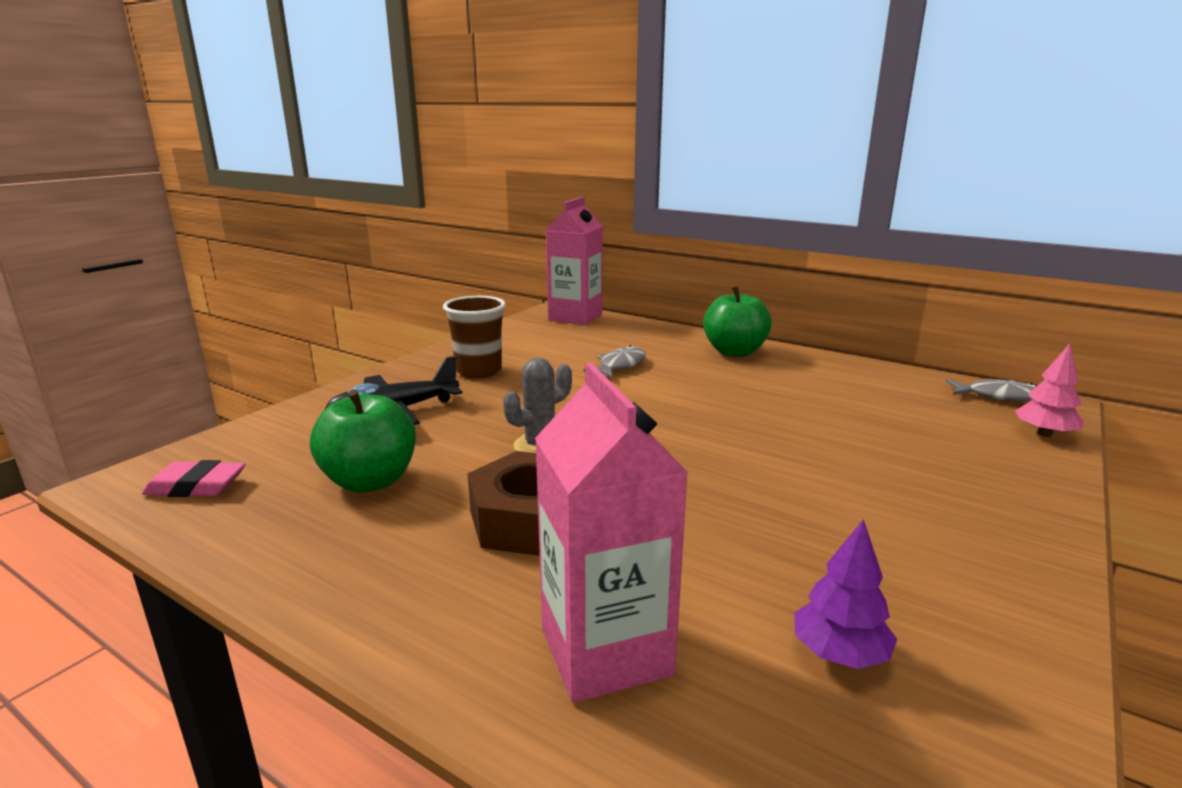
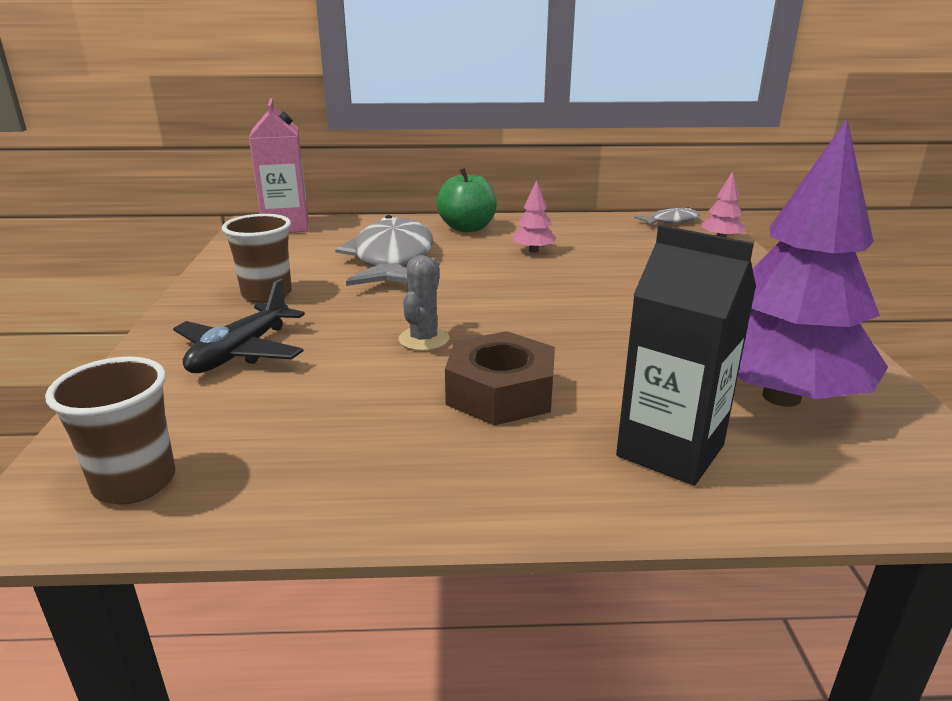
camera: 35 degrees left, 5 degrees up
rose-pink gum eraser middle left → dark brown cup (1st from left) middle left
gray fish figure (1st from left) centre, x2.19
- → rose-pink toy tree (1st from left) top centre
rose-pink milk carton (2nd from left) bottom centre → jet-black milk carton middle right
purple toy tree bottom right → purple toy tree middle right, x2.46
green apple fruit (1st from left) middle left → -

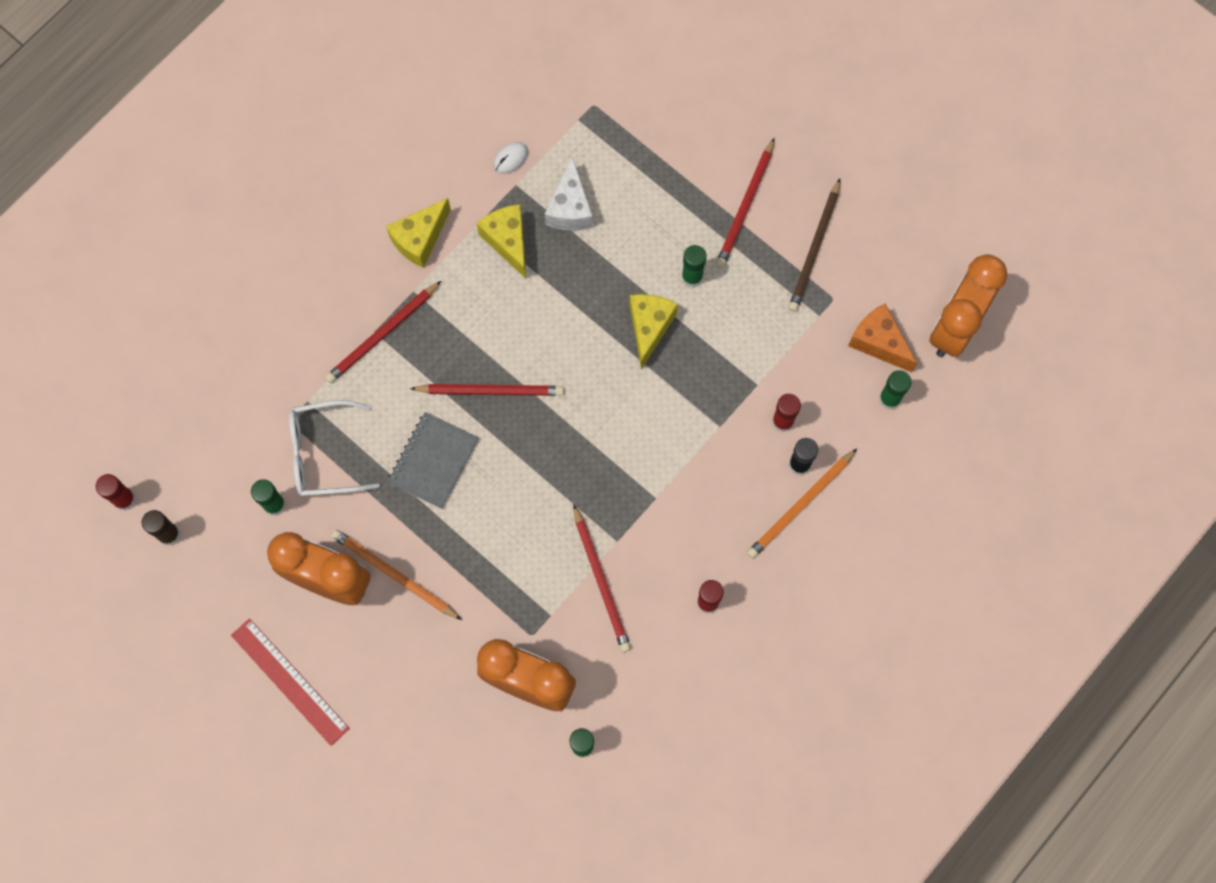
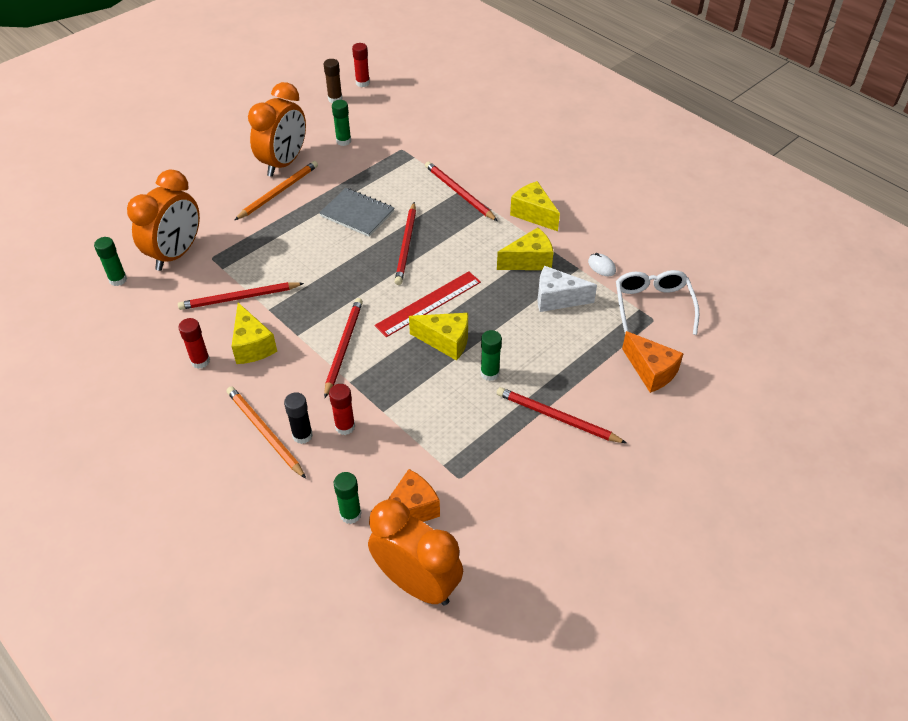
camera: 95 degrees right, 25 degrees down
- → golden cheese (1st from left) middle left
- → crimson wooden pencil (2nd from left) centre
crimson ruler bottom left → crimson ruler centre, moved
pure white eyeglasses middle left → pure white eyeglasses middle right, moved
- → bright orange cheese (2nd from left) middle right
dark brown wooden pencil top right → -

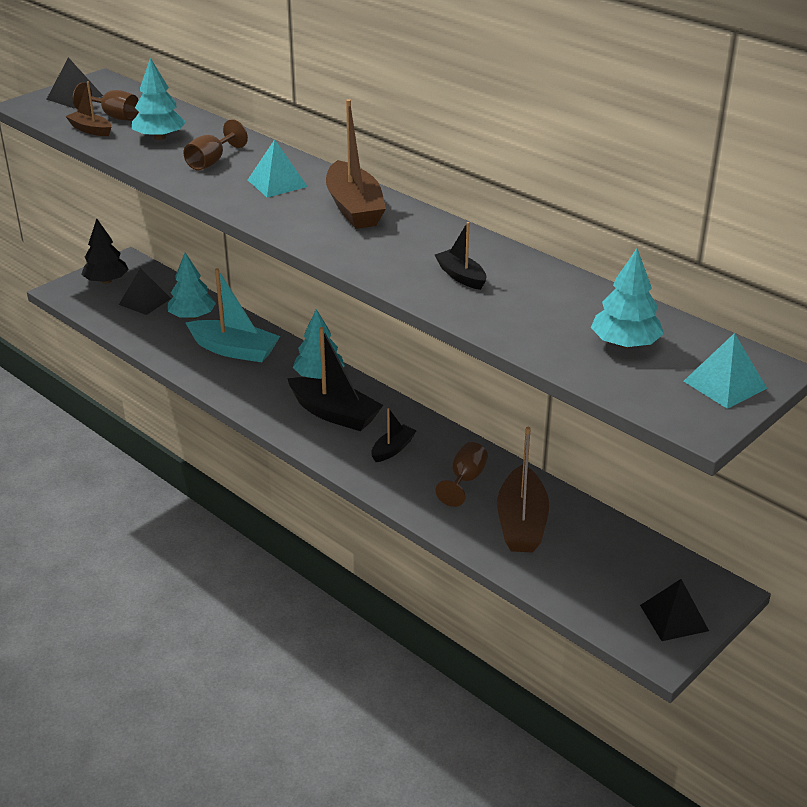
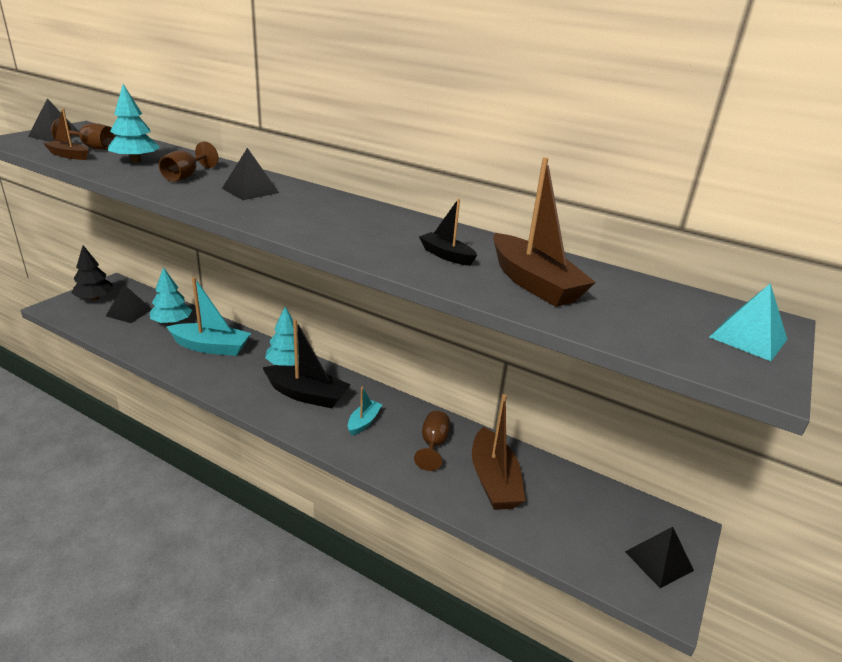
camera: 15 degrees left, 5 degrees down
aqua pyramid shape (1st from left) top centre → jet-black pyramid shape (3rd from left) top left
jet-black boat (2nd from left) centre → aqua boat (2nd from left) centre
dark brown boat (2nd from left in the first image) top centre → dark brown boat (3rd from left) centre, moved
aqua toy tree (4th from left) middle right → -

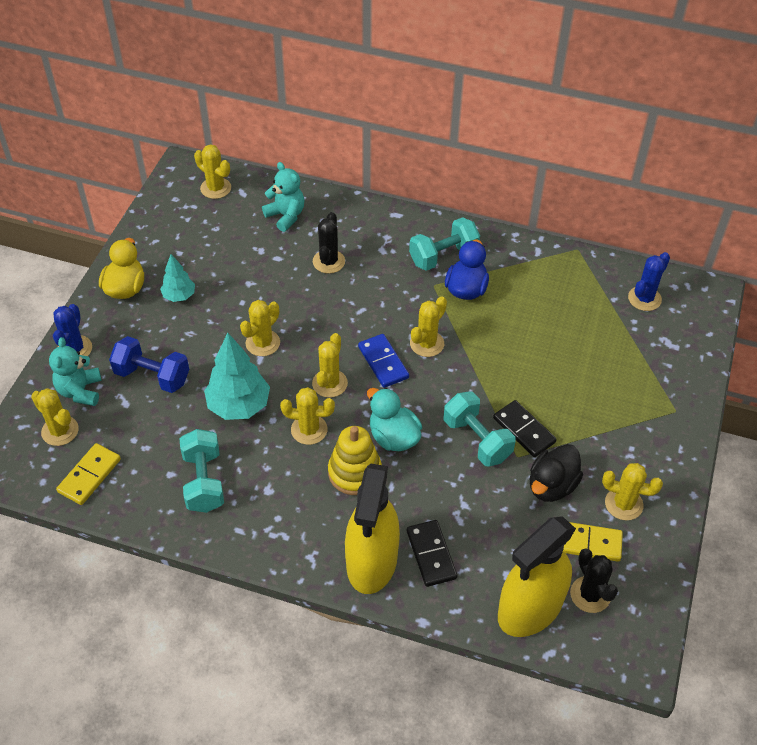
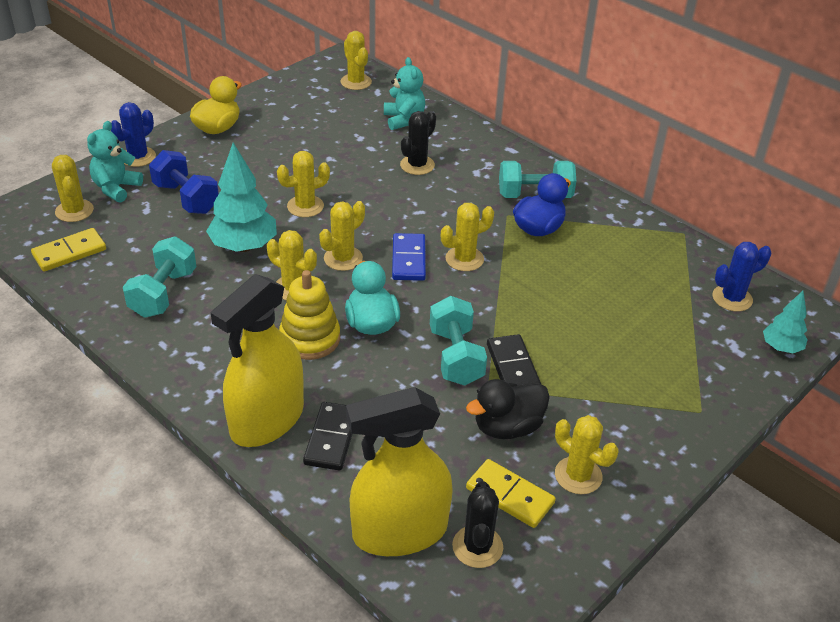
camera: 25 degrees right, 10 degrees down
aqua toy tree (1st from left in the first image) middle left → aqua toy tree (2nd from left) middle right, moved

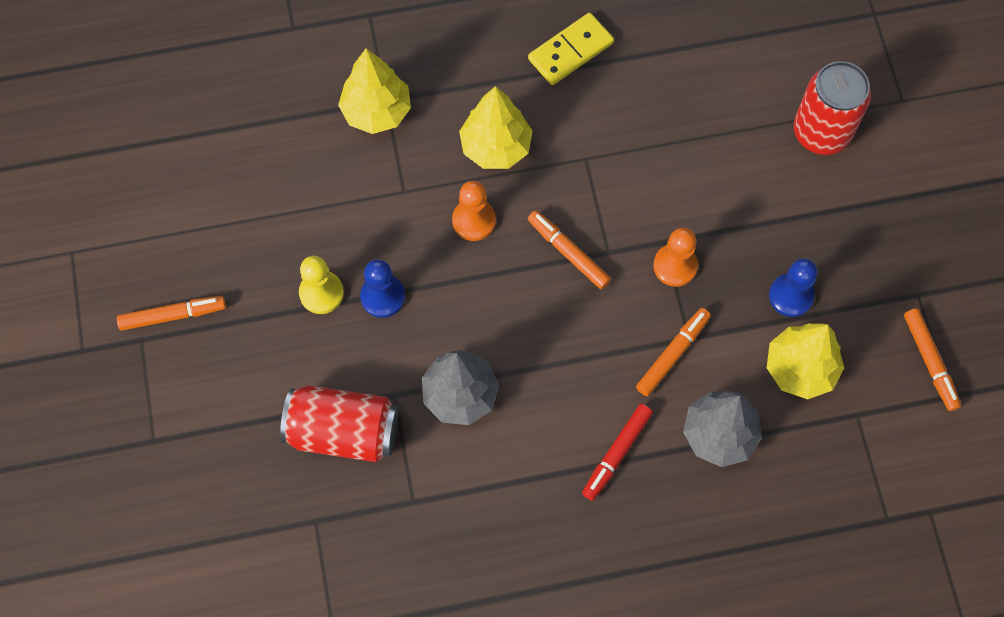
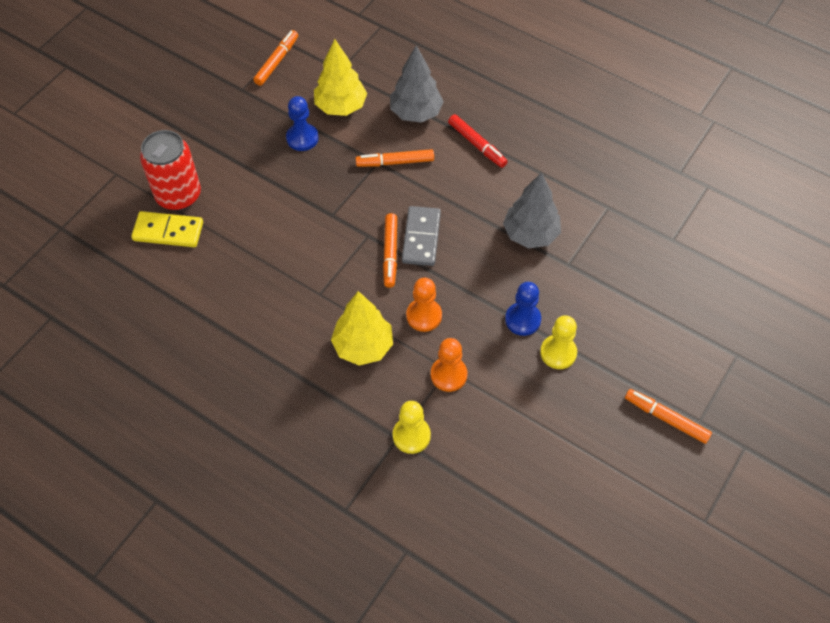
camera: 135 degrees left, 10 degrees down
golden domino top centre → golden domino middle left, moved
golden toy tree (1st from left) top centre → golden game pawn (1st from left) bottom centre
- → gray domino centre
bright orange game pawn (2nd from left) middle right → bright orange game pawn (2nd from left) centre, moved
crimson marker bottom centre → crimson marker top centre, 60 degrees clockwise
crimson soda can (1st from left) bottom centre → -

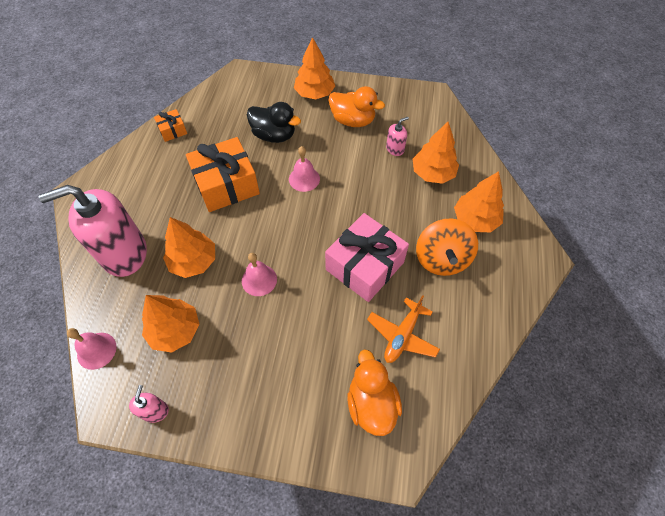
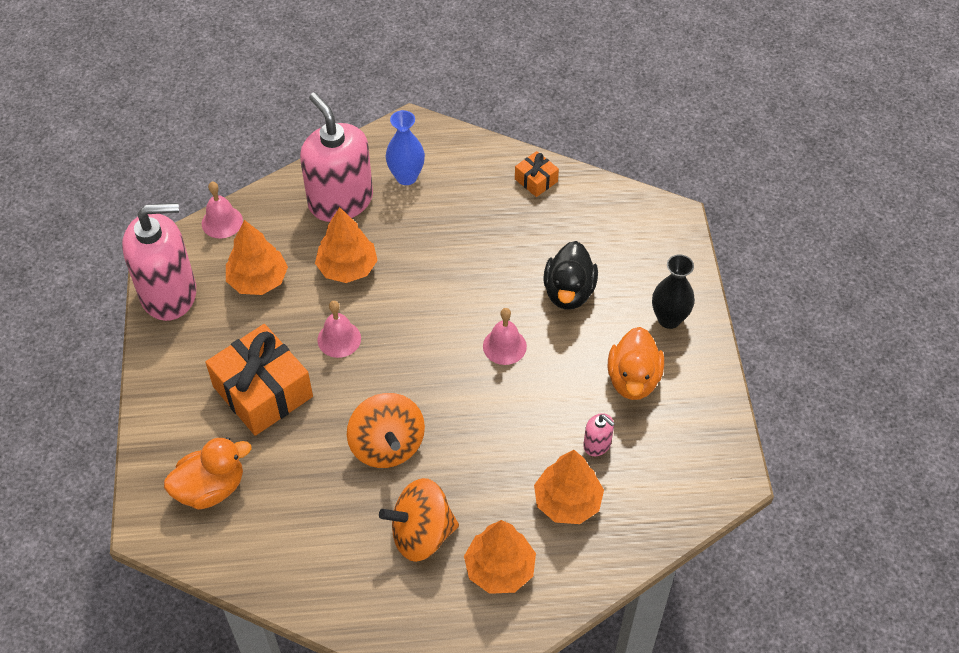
camera: 75 degrees right, 5 degrees down
rose-pink soap pump (2nd from left in the first image) bottom left → rose-pink soap pump (1st from left) middle left, x2.43
bright orange present (2nd from left in the first image) centre → bright orange present (1st from left) middle left, moved
rose-pink present centre → bright orange whirligig (1st from left) centre
- → cobalt vase top centre
bright orange toy tree (3rd from left) top centre → jet-black vase middle right
bright orange aeroplane centre → -

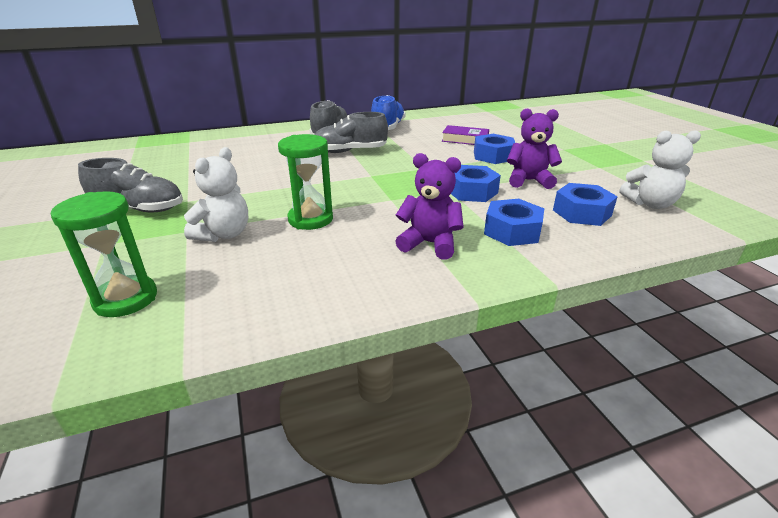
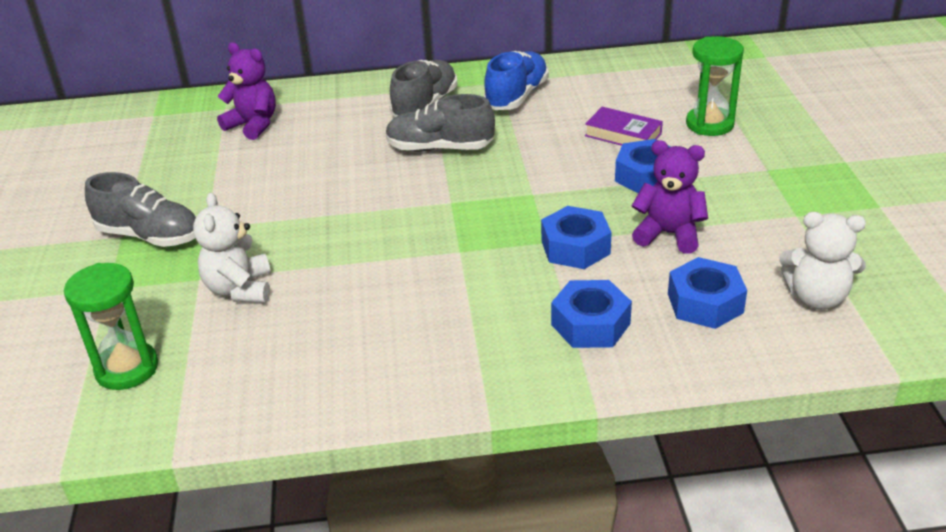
camera: 15 degrees right, 5 degrees up
pure white stuffed bear (1st from left) middle left, 135 degrees clockwise
purple stuffed bear (1st from left) centre → purple stuffed bear (1st from left) top left, moved
green hourglass (2nd from left) centre → green hourglass (2nd from left) top right, moved

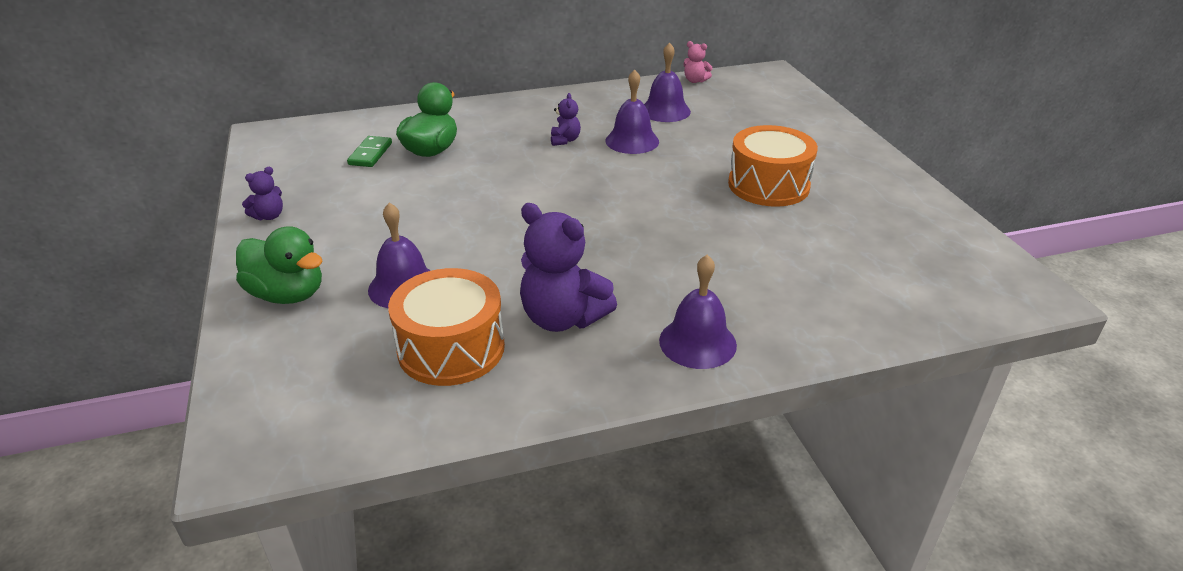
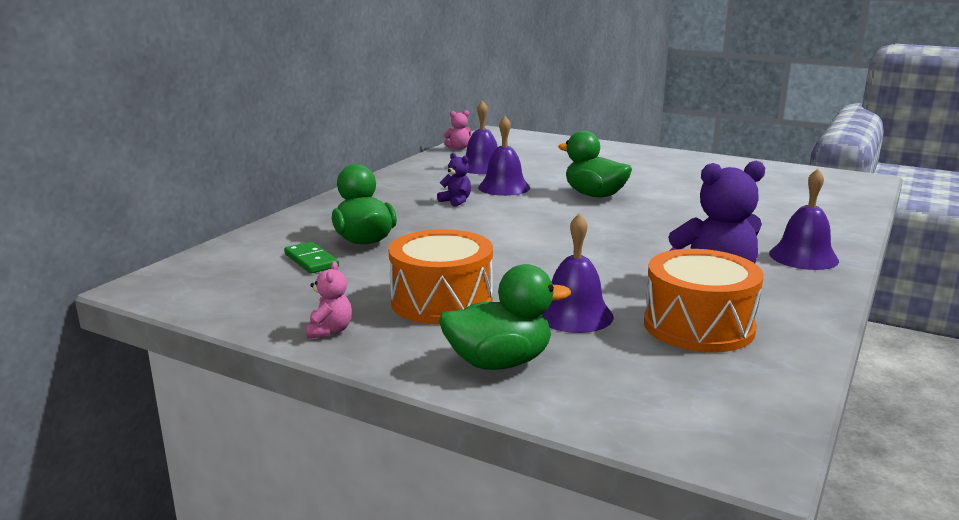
camera: 45 degrees left, 15 degrees down
purple stuffed bear (1st from left) middle left → rose-pink stuffed bear (1st from left) centre
bright orange toy drum (2nd from left in the first image) top centre → bright orange toy drum (1st from left) centre, moved
- → green toy duck (3rd from left) top centre

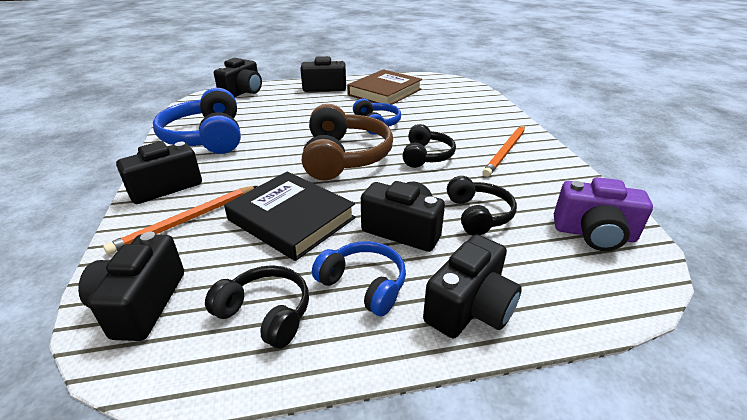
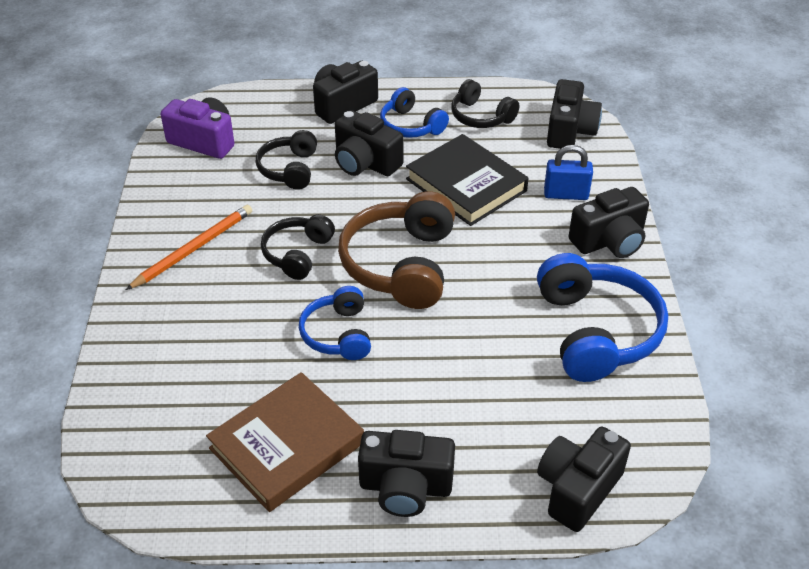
camera: 170 degrees left, 10 degrees up
bright orange wooden pencil (1st from left) middle left → cobalt padlock top right

